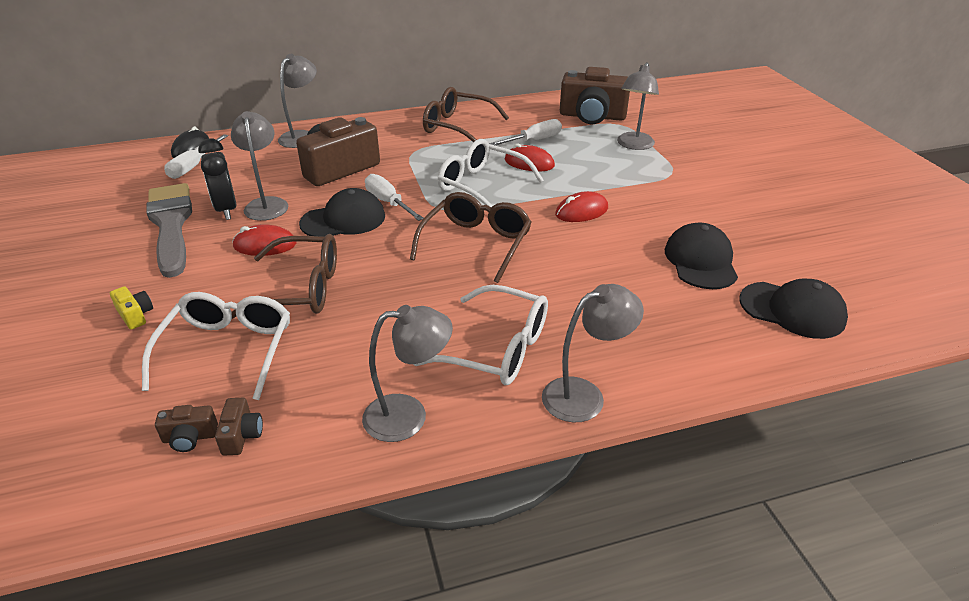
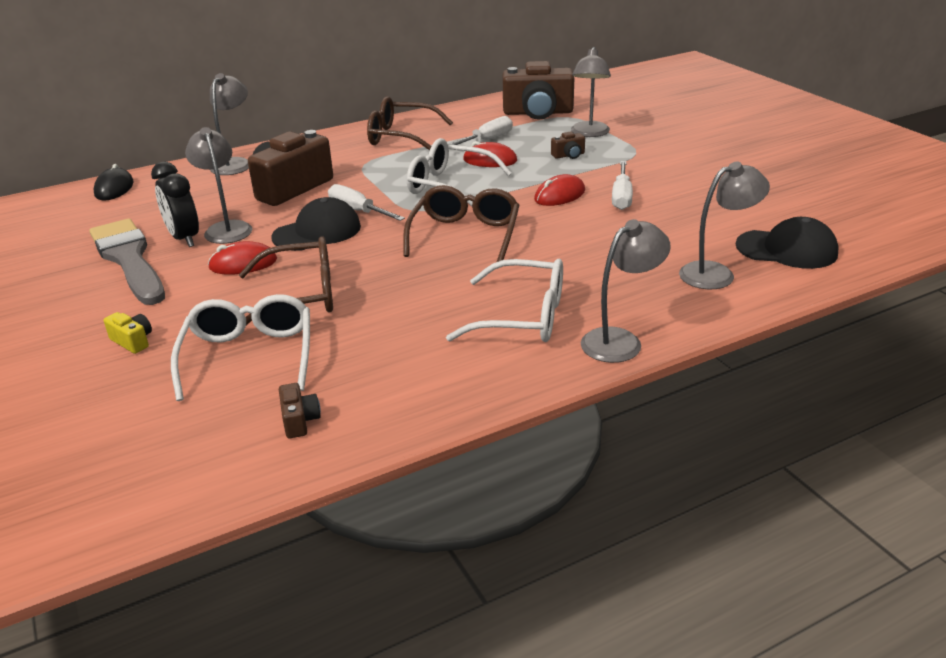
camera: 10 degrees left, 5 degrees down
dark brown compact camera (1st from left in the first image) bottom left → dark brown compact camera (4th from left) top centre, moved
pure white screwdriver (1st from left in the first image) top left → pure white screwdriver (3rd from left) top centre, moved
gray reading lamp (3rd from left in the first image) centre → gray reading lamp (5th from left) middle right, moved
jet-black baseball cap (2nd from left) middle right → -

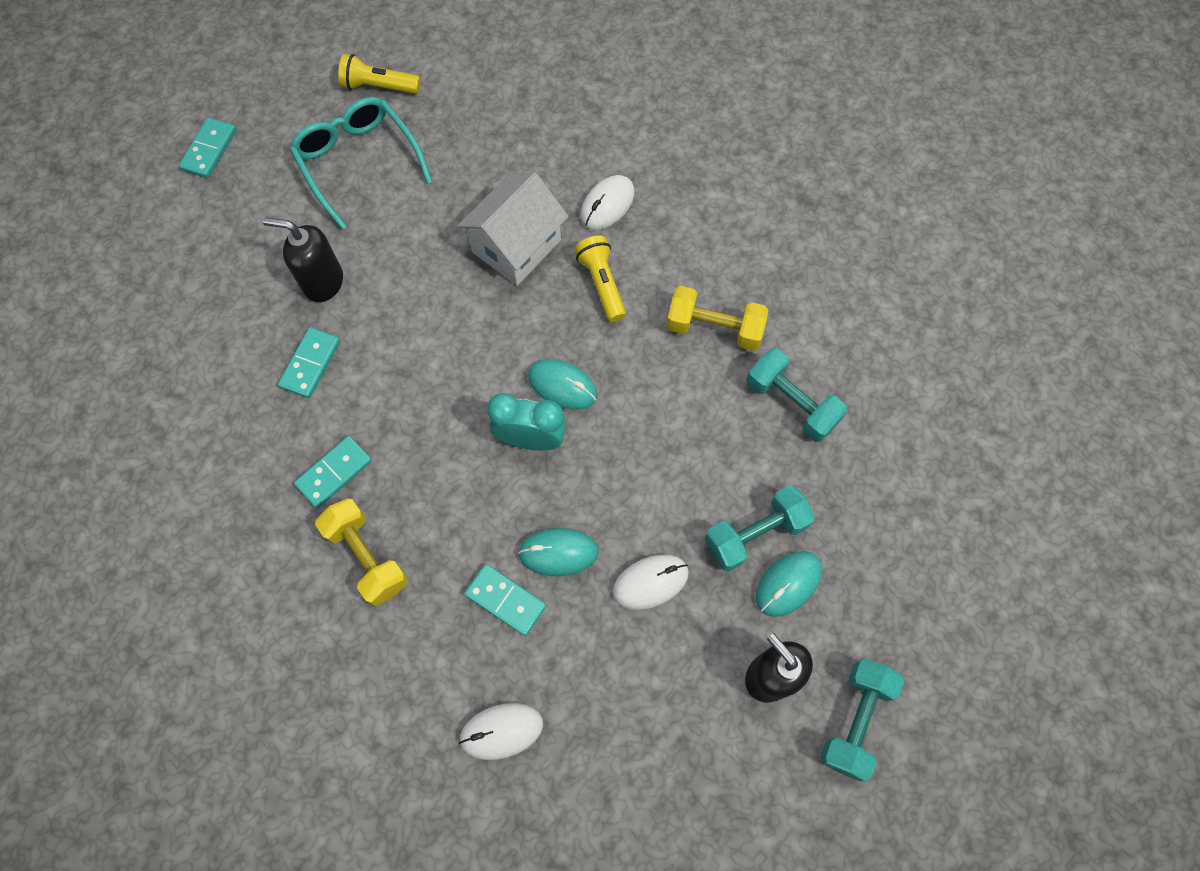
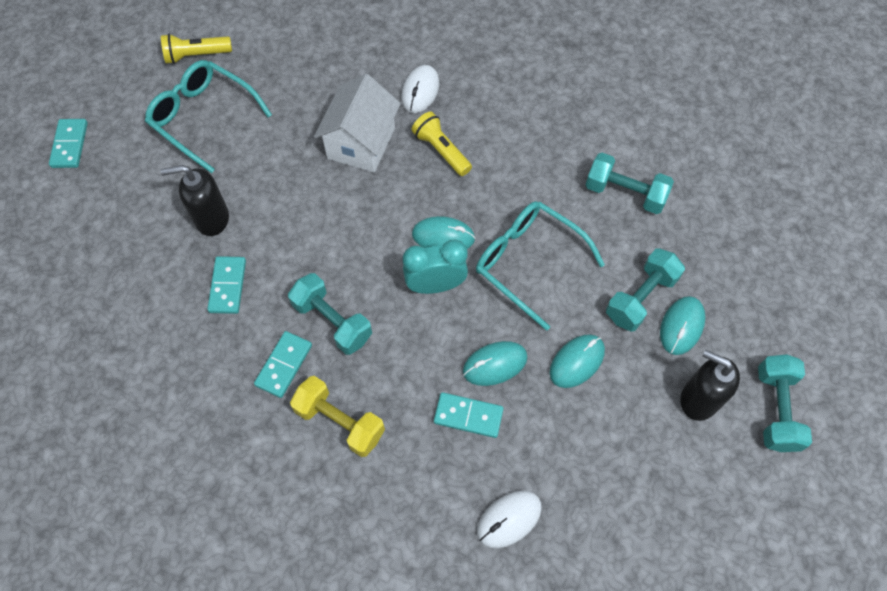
camera: 20 degrees left, 5 degrees down
- → aqua dumbbell (1st from left) centre
- → aqua eyeglasses (2nd from left) centre
pure white PC mouse (3rd from left) bottom centre → aqua PC mouse (3rd from left) centre
golden dumbbell (2nd from left) centre → -

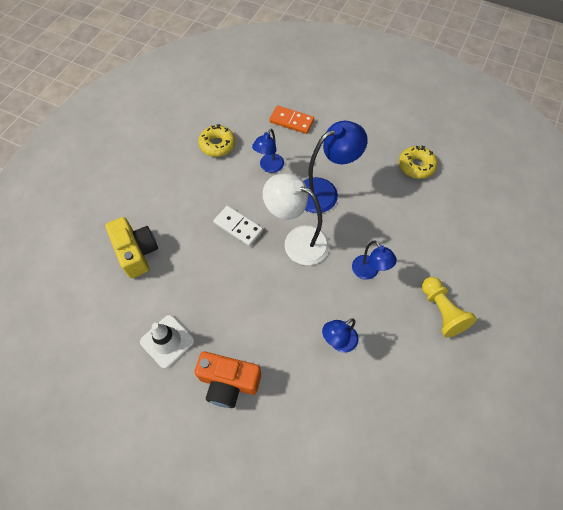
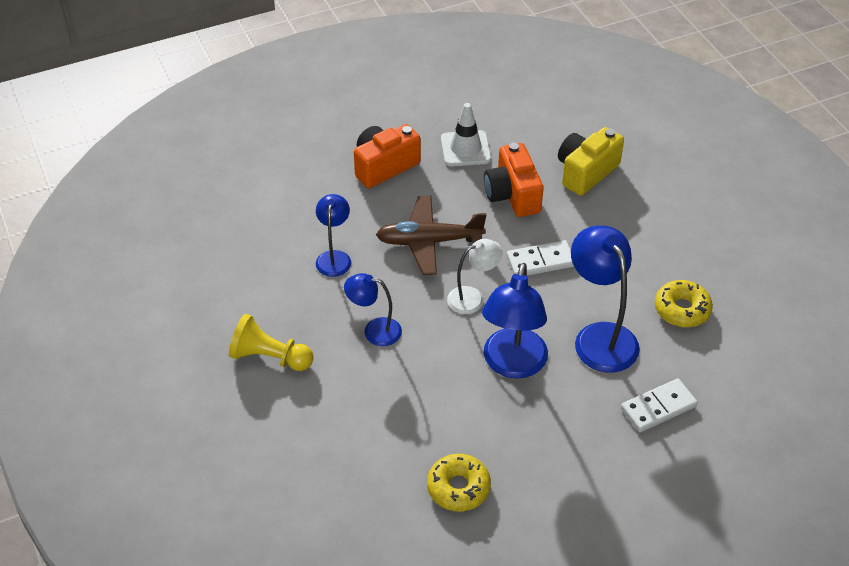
camera: 130 degrees right, 15 degrees down
- → dark brown aeroplane centre
pure white reading lamp centre, x0.59
- → bright orange compact camera (2nd from left) top centre
golden compact camera middle left → golden compact camera top right, 120 degrees clockwise
cobalt reading lamp (1st from left in the first image) top centre → cobalt reading lamp (4th from left) middle right, x1.70
bright orange domino top centre → pure white domino (2nd from left) bottom right

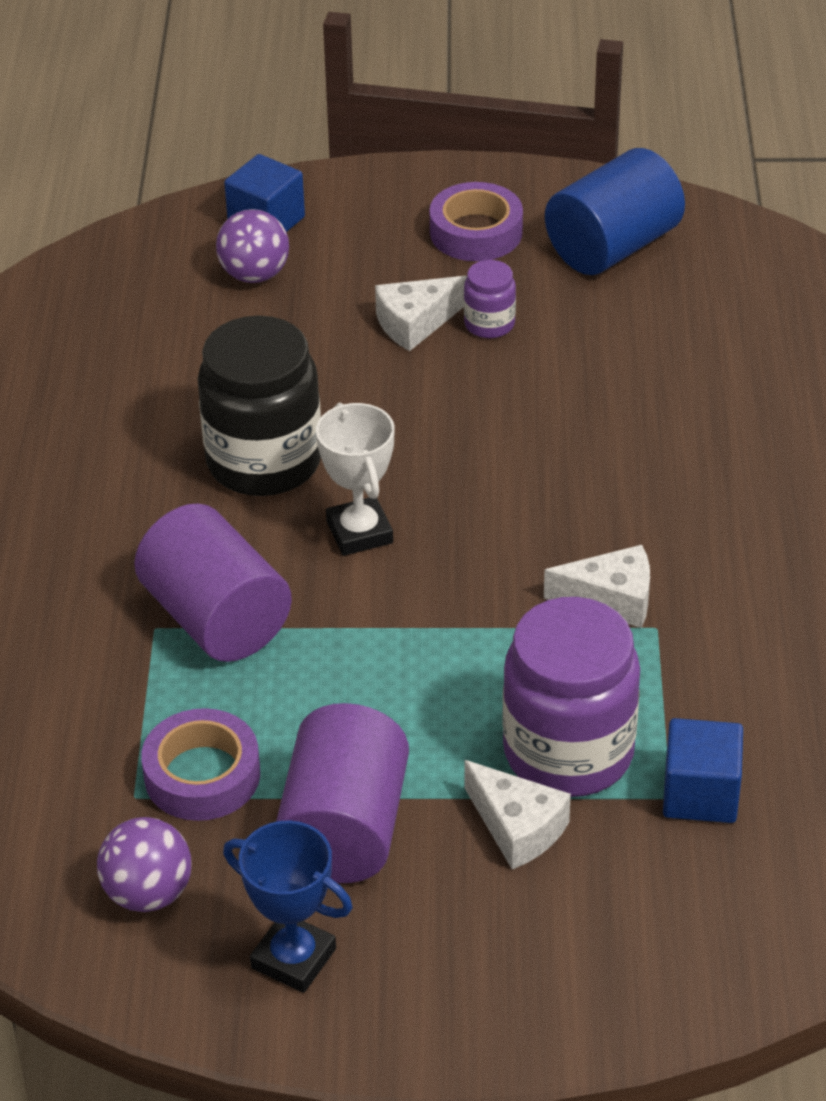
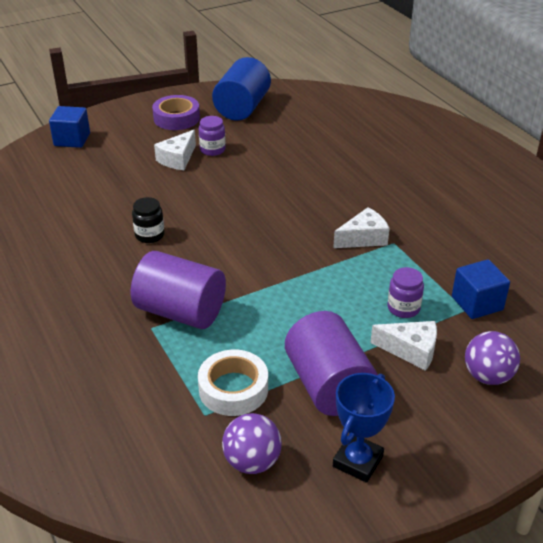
camera: 30 degrees left, 5 degrees down
jet-black jar middle left, x0.46
purple tape (1st from left) bottom left → pure white tape bottom centre
cobalt award cup bottom centre → cobalt award cup bottom right, 60 degrees counterclockwise
purple jar (2nd from left) middle right, x0.46
purple ball (2nd from left) top left → purple ball (2nd from left) middle right, moved
pure white award cup centre → -

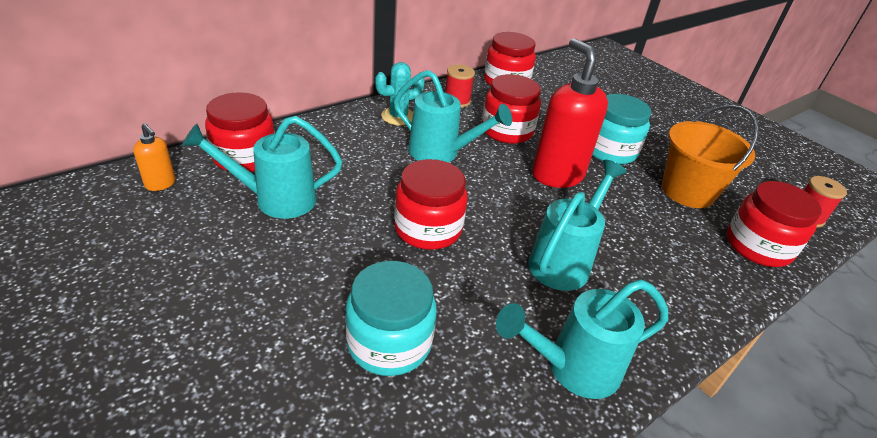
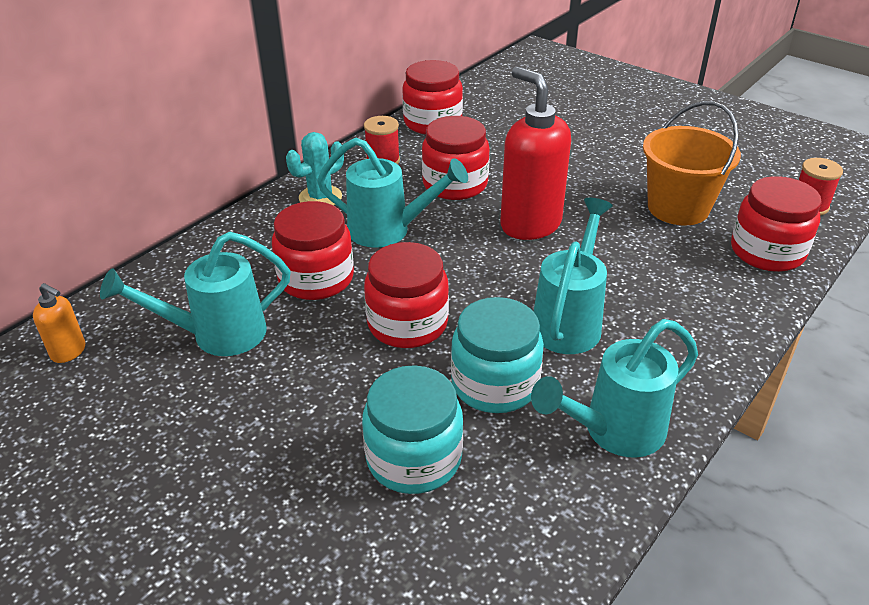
camera: 10 degrees left, 0 degrees up
crimson jar (1st from left) top left → crimson jar (1st from left) centre, moved
aqua jar (2nd from left) top right → aqua jar (2nd from left) centre, moved

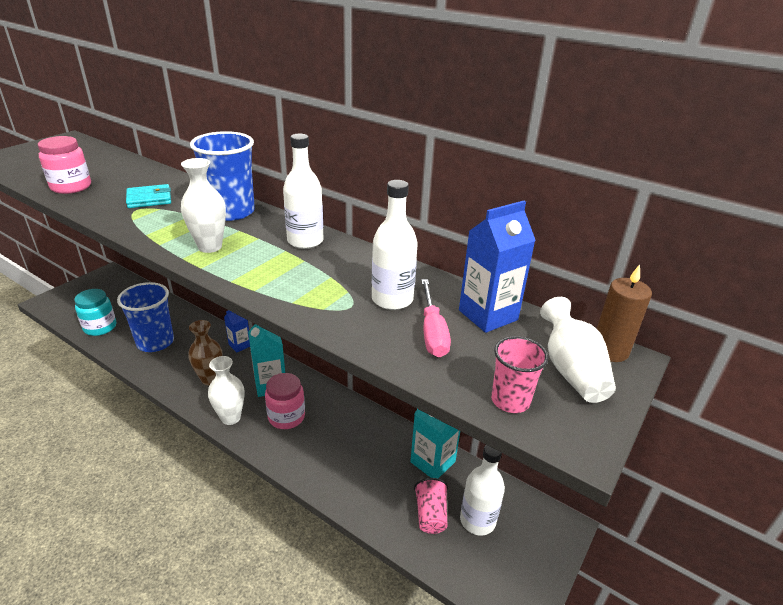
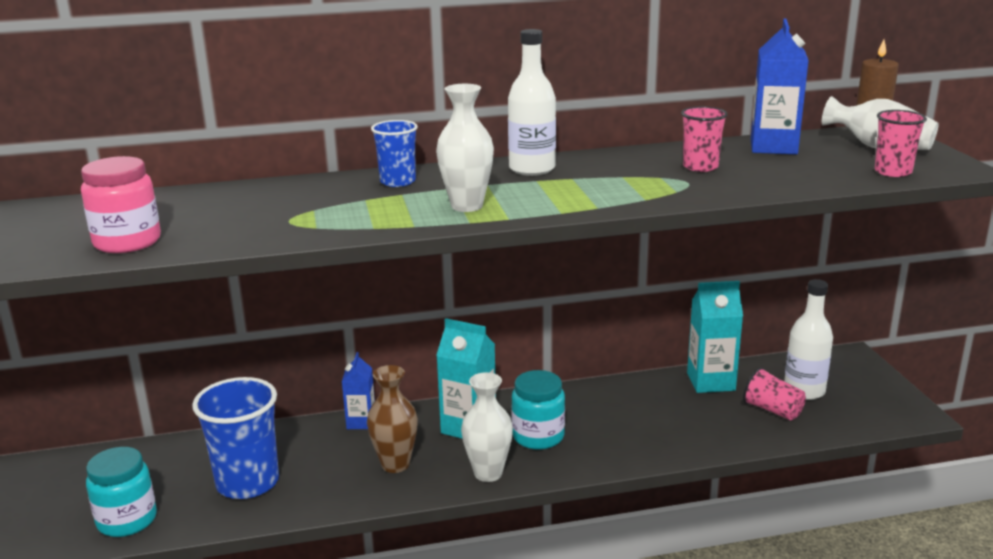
camera: 45 degrees left, 10 degrees down
cobalt cup (2nd from left) top left → cobalt cup (2nd from left) top centre, x0.56
rose-pink jar (2nd from left) centre → aqua jar (2nd from left) bottom centre
pure white drink bottle (2nd from left) centre → rose-pink cup (1st from left) top right
aqua wallet top left → -
rose-pink screwdriver centre → -

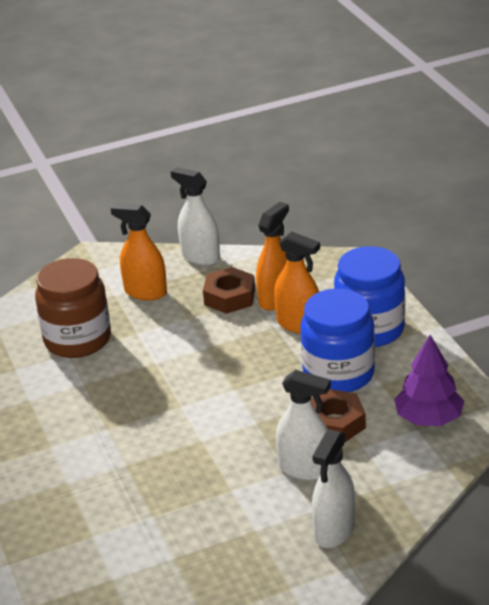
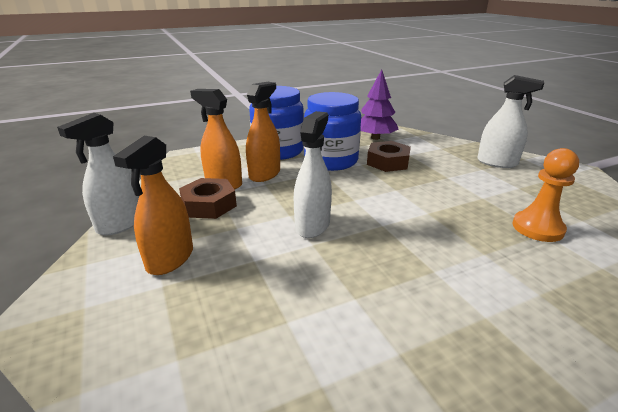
camera: 95 degrees left, 5 degrees down
pure white sprayer (2nd from left) bottom centre → pure white sprayer (2nd from left) centre, moved
- → bright orange game pawn middle right
dark brown jar middle left → -

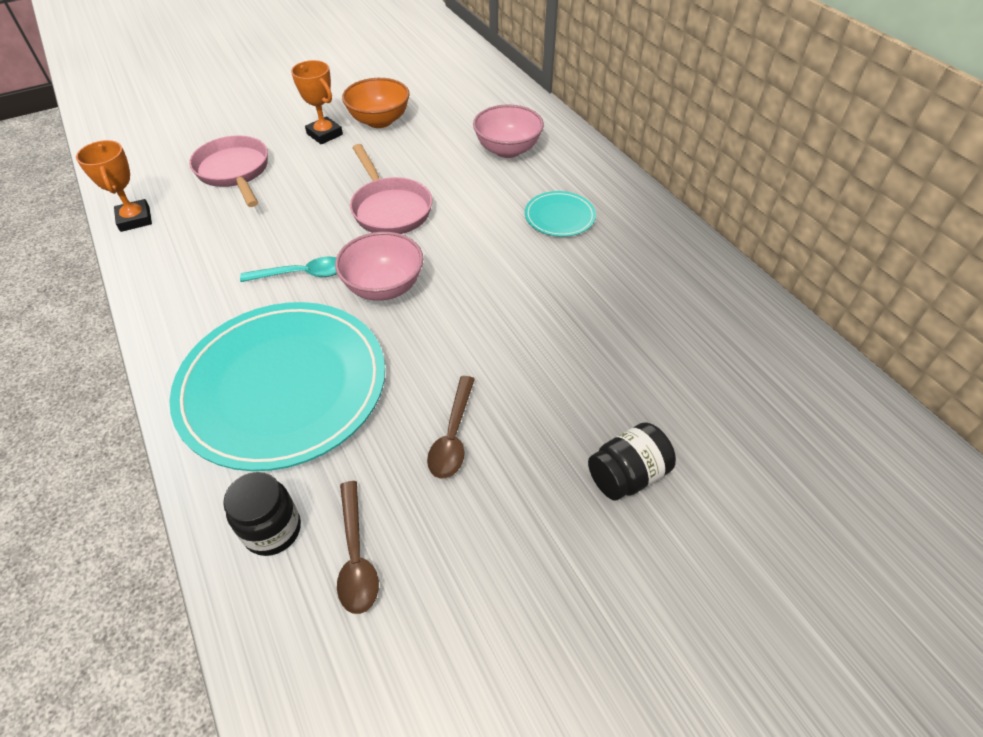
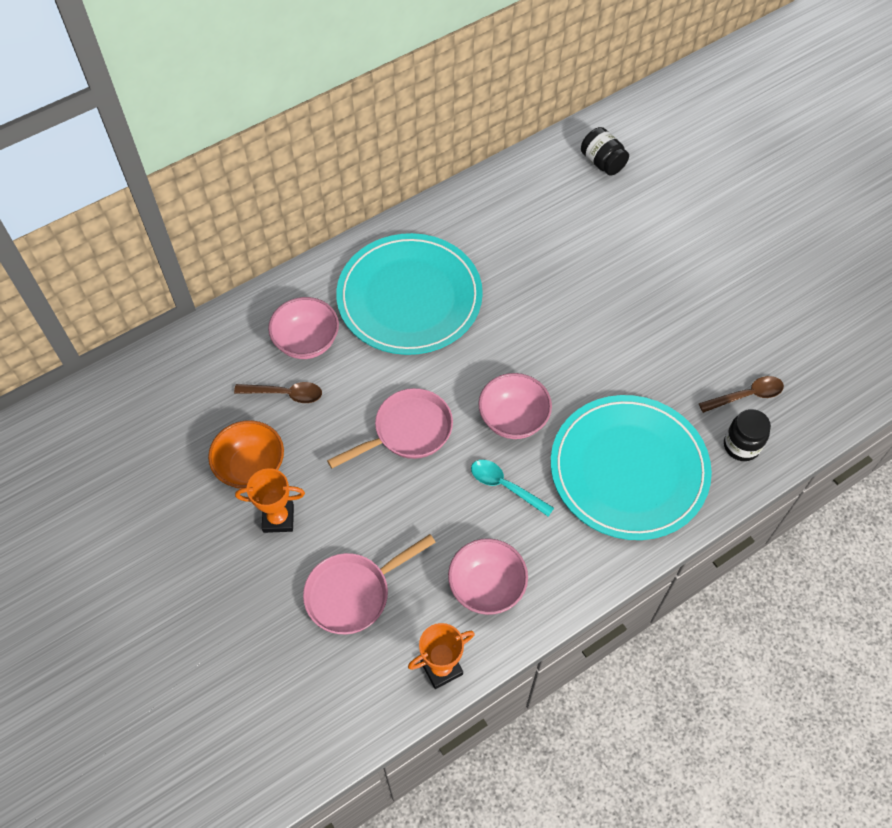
camera: 95 degrees left, 10 degrees up
dark brown tablespoon (2nd from left in the first image) centre → dark brown tablespoon (1st from left) middle left, moved
bright orange award cup (2nd from left in the first image) top left → bright orange award cup (1st from left) middle left, 45 degrees clockwise
aqua dinner plate (2nd from left in the first image) top centre → aqua dinner plate (1st from left) centre, x2.33
- → rose-pink deep dish (2nd from left) bottom centre
aqua tablespoon middle left → aqua tablespoon centre, 45 degrees counterclockwise
jet-black jar (2nd from left in the first image) centre → jet-black jar (1st from left) top right, moved

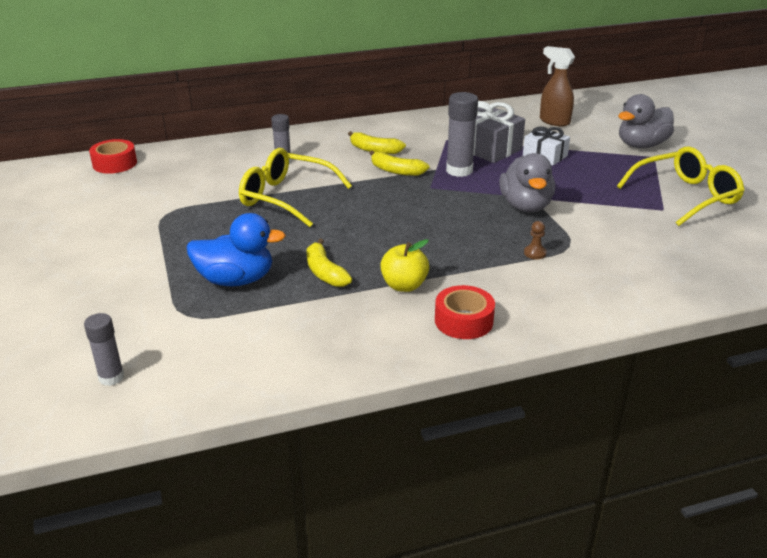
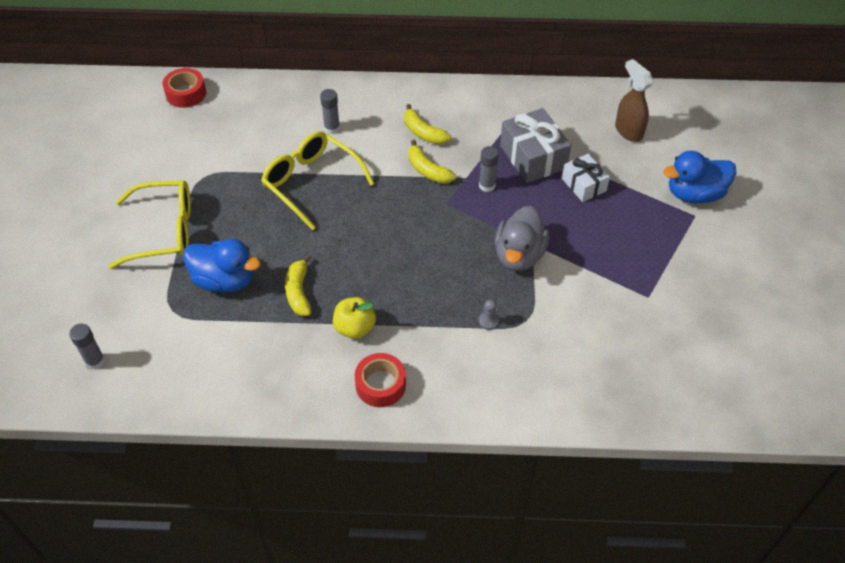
camera: 20 degrees right, 20 degrees up
golden eyeglasses (2nd from left in the first image) middle right → golden eyeglasses (1st from left) middle left, moved
gray stick of glue (3rd from left) top centre, x0.62
dark brown game pawn middle right → gray game pawn centre
gray toy duck (2nd from left) top right → cobalt toy duck (2nd from left) top right

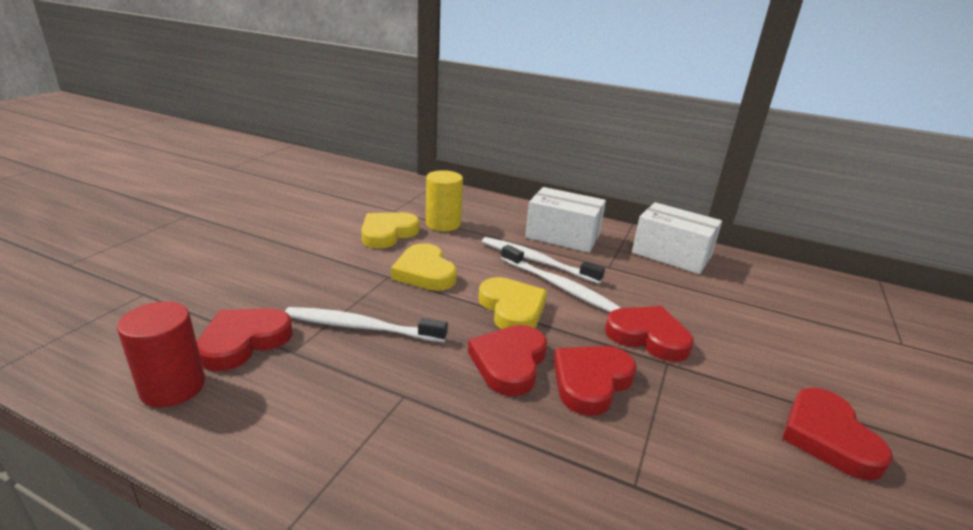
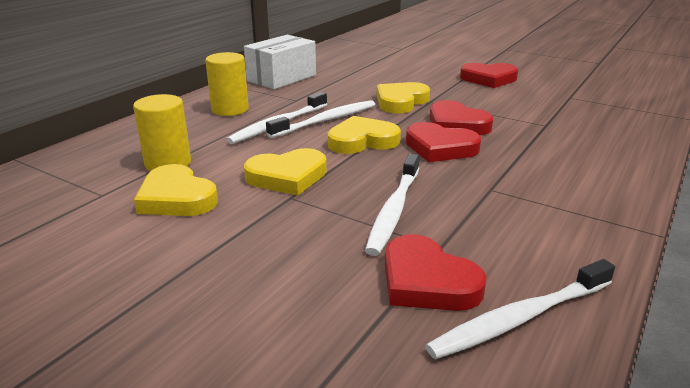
camera: 80 degrees left, 0 degrees up
pure white parcel (1st from left) centre → golden solid cylinder (2nd from left) top left
crimson heart (4th from left) middle right → golden heart (4th from left) top centre
crimson solid cylinder bottom left → pure white toothbrush (4th from left) bottom right

